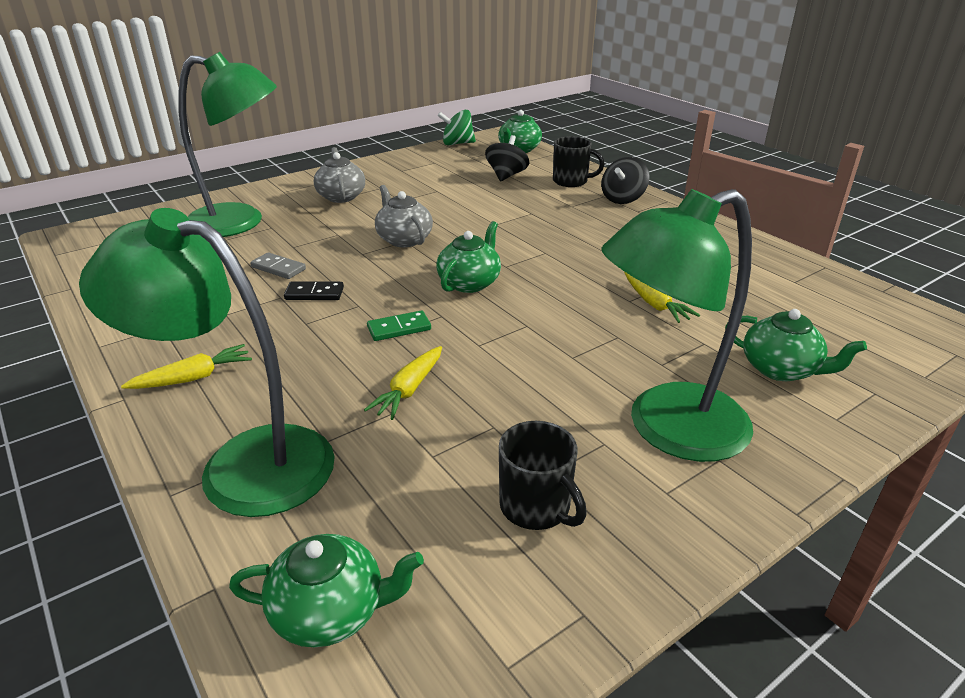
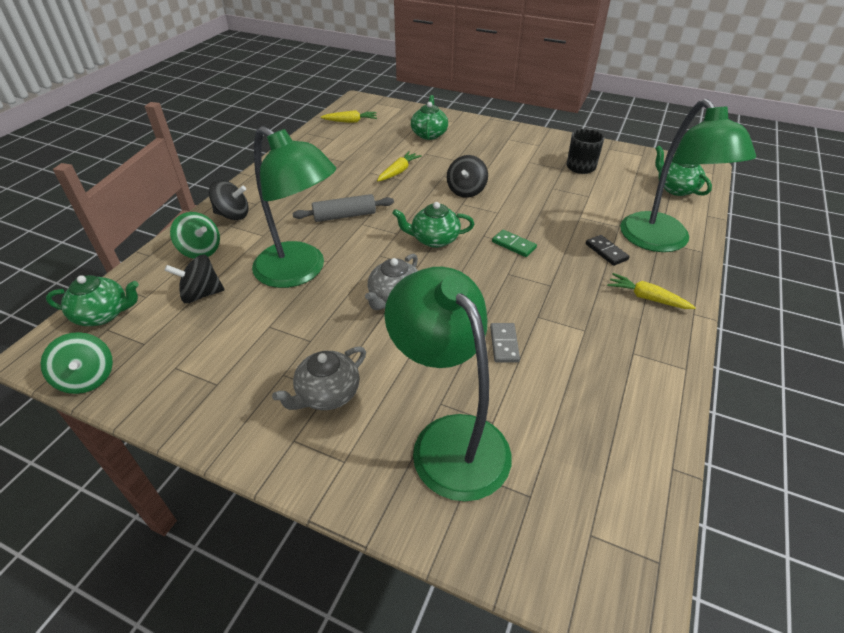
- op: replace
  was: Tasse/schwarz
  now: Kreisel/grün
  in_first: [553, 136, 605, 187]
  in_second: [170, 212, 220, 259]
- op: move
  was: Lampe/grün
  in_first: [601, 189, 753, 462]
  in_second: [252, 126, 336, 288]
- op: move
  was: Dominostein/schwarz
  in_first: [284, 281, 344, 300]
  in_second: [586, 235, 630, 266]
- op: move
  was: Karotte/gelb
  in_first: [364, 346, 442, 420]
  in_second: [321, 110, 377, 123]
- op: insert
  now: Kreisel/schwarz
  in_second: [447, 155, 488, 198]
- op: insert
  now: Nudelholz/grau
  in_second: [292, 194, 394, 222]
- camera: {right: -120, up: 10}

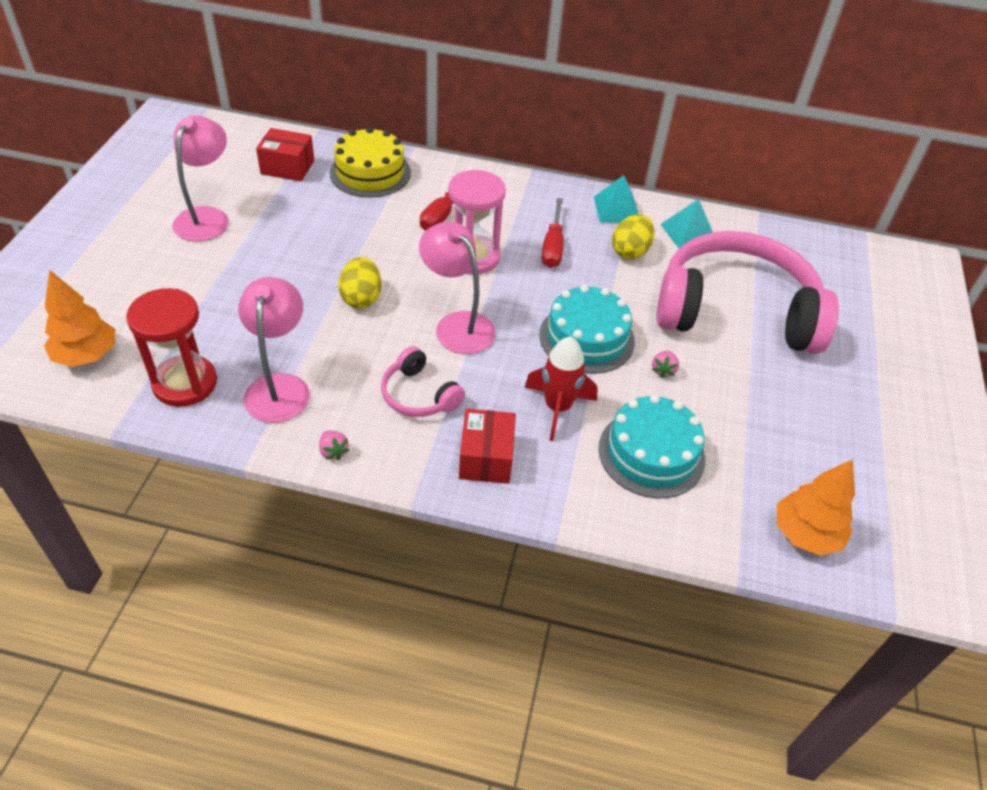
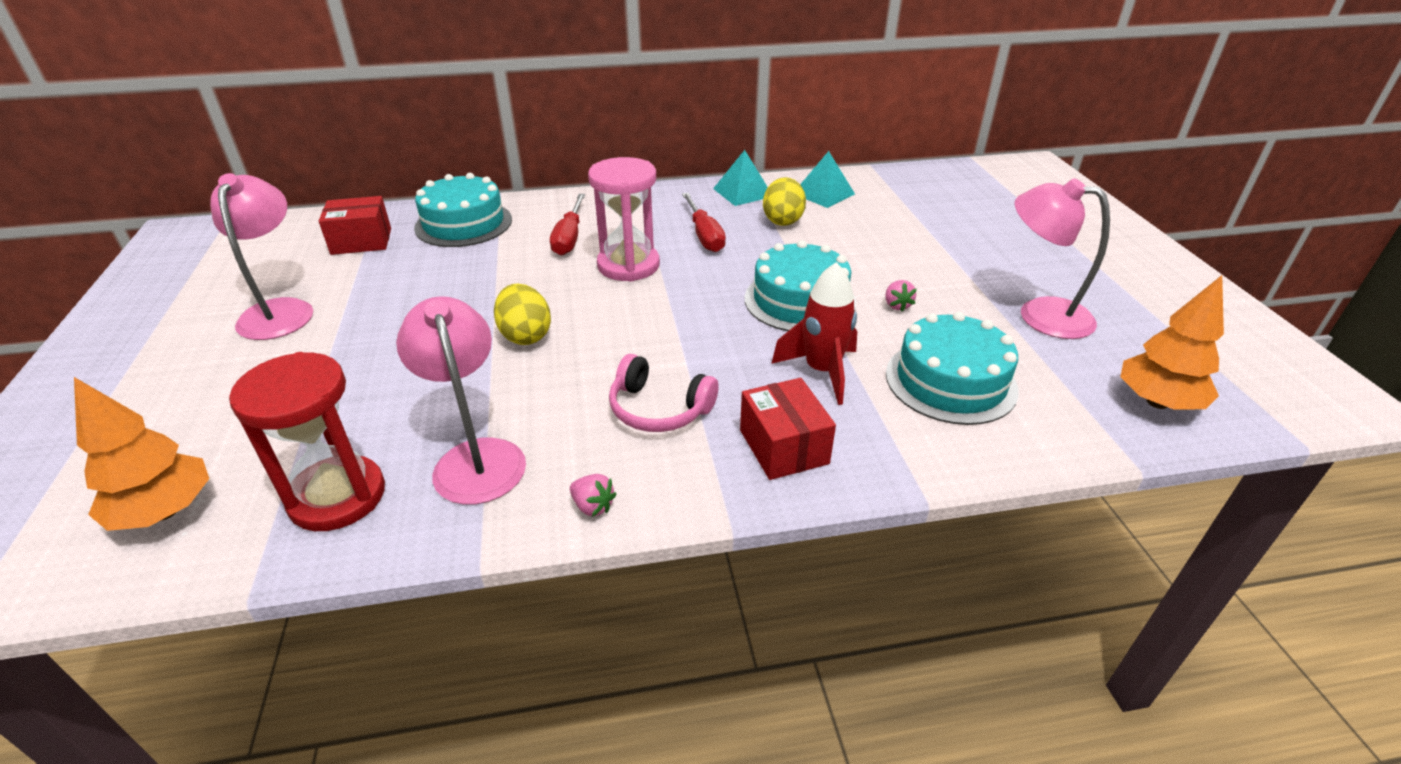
- op: recolor
  was: Kuchen/gelb
  now: Kuchen/türkis
  in_first: [329, 127, 411, 198]
  in_second: [414, 173, 512, 247]
- op: move
  was: Lampe/rosa
  in_first: [419, 221, 496, 354]
  in_second: [1015, 178, 1110, 339]
- op: delete
  was: Kopfhörer/rosa
  in_first: [657, 231, 839, 354]
- camera: {right: -20, up: -10}

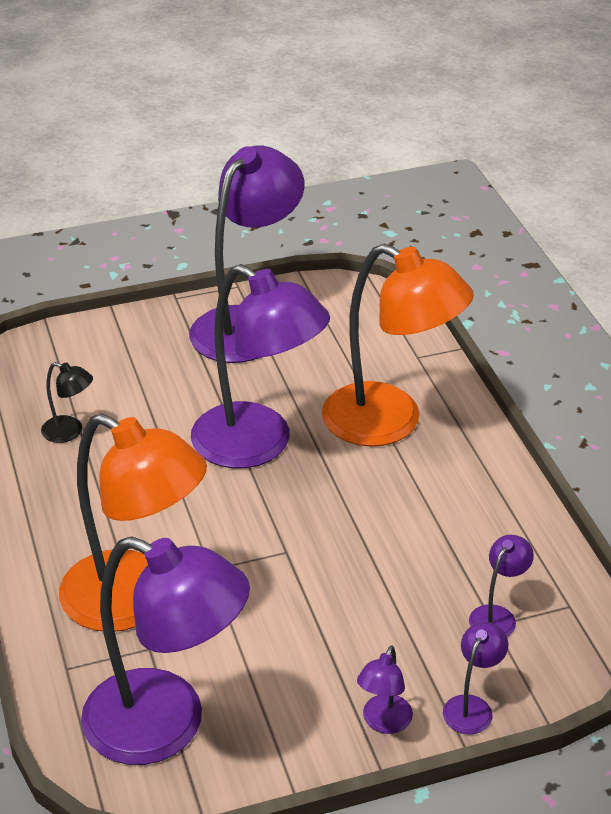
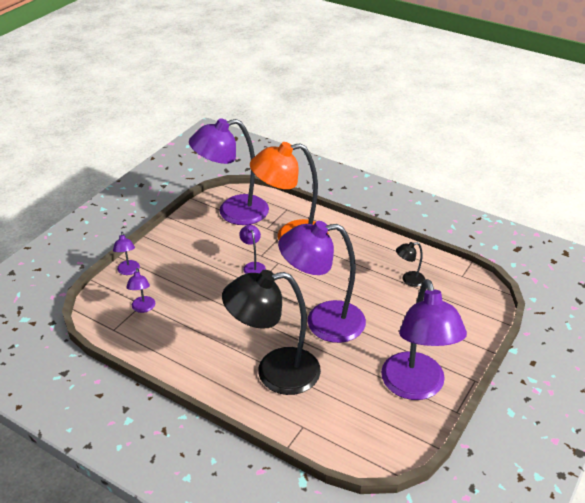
- op: recolor
  was: Lampe/orange
  now: Lampe/schwarz
  in_first: [322, 244, 474, 447]
  in_second: [222, 270, 321, 395]
- op: move
  was: Lampe/lila
  in_first: [357, 645, 413, 734]
  in_second: [239, 225, 266, 274]
- camera: {right: 140, up: 0}

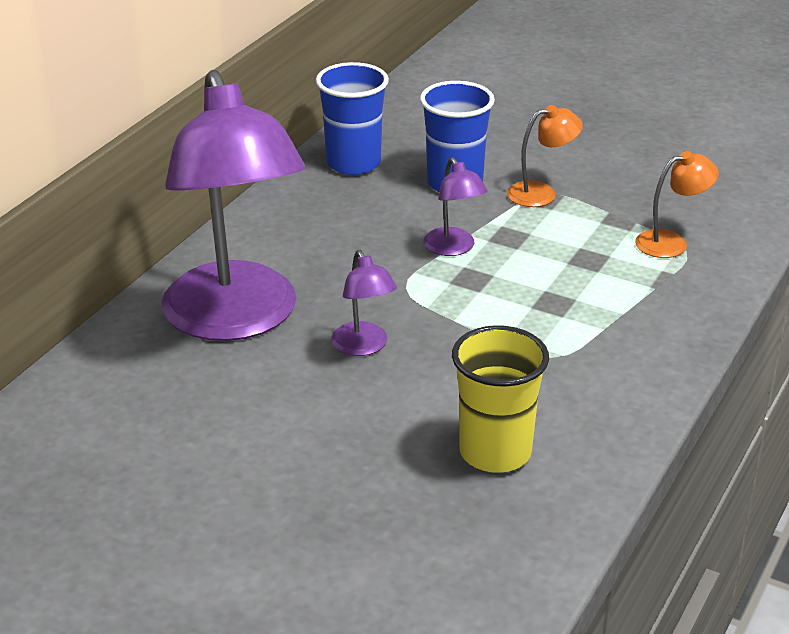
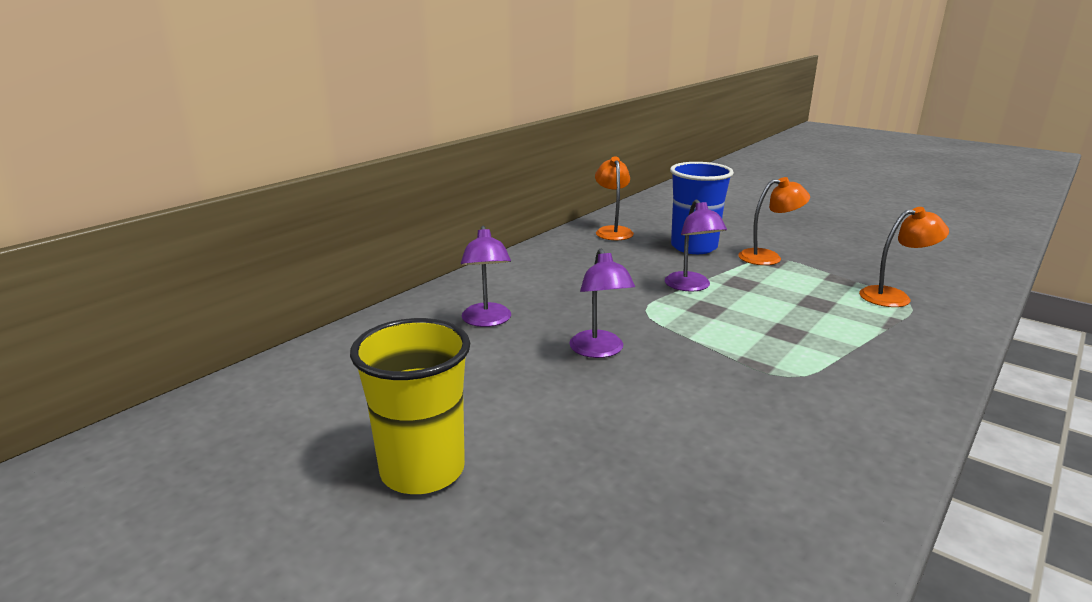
- op: replace
  was: Becher/blau
  now: Lampe/orange
  in_first: [316, 62, 389, 175]
  in_second: [595, 156, 634, 240]
- op: resize
  was: Lampe/lila
  in_first: [162, 70, 305, 341]
  in_second: [461, 226, 511, 327]
  ratio: 0.41
- op: move
  was: Becher/gelb
  in_first: [452, 325, 549, 473]
  in_second: [350, 318, 470, 494]
- camera: {right: 10, up: -10}

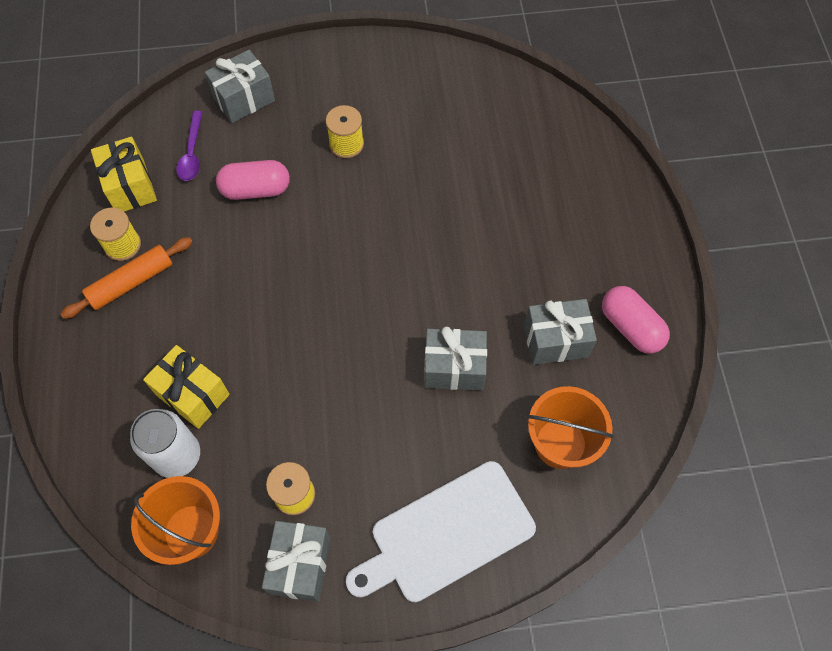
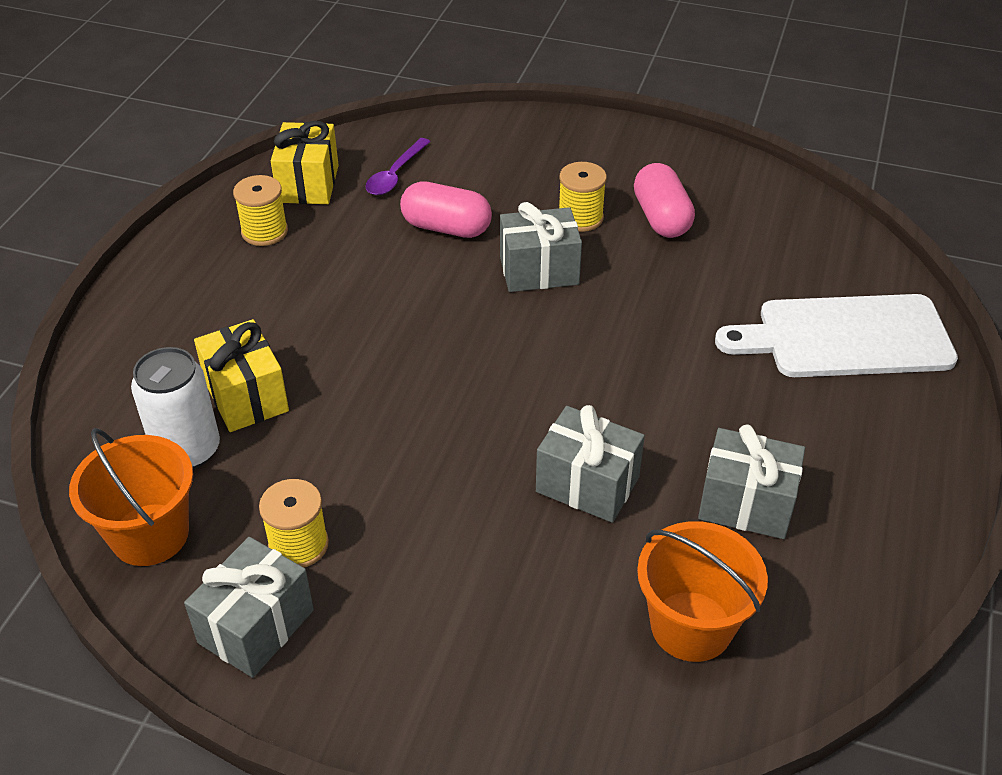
- op: move
  was: Geschenk/grau
  in_first: [205, 50, 275, 123]
  in_second: [500, 202, 582, 292]
- op: delete
  was: Nudelholz/orange
  in_first: [61, 237, 193, 319]
- op: move
  was: Kapsel/rosa
  in_first: [602, 286, 670, 354]
  in_second: [634, 163, 695, 238]
- op: move
  was: Schneidebrett/weiß
  in_first: [346, 461, 536, 602]
  in_second: [715, 294, 958, 377]
- camera: {right: 25, up: -20}

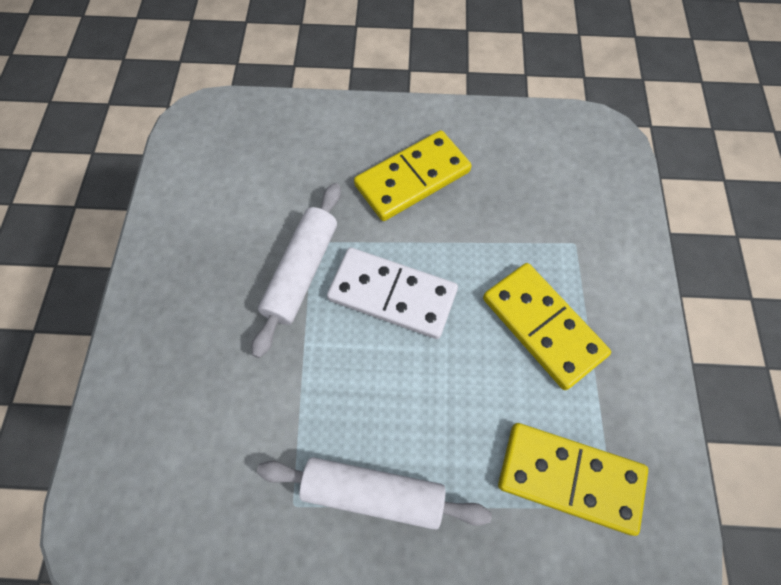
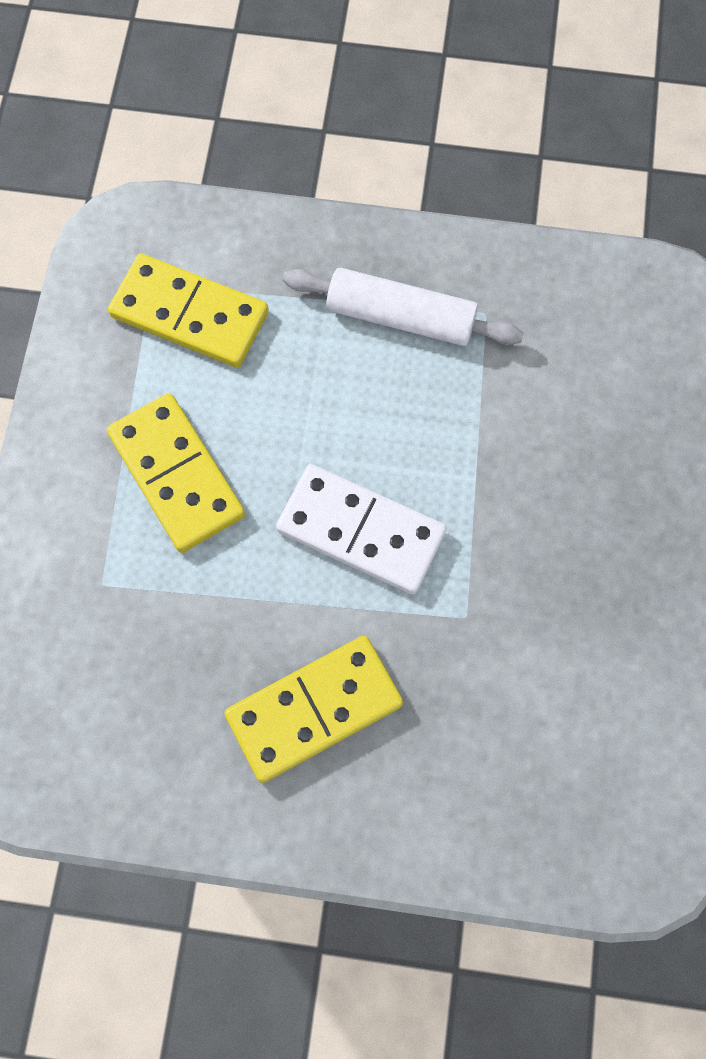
- op: delete
  was: Nudelholz/weiß
  in_first: [252, 183, 341, 358]
- camera: {right: -175, up: 5}

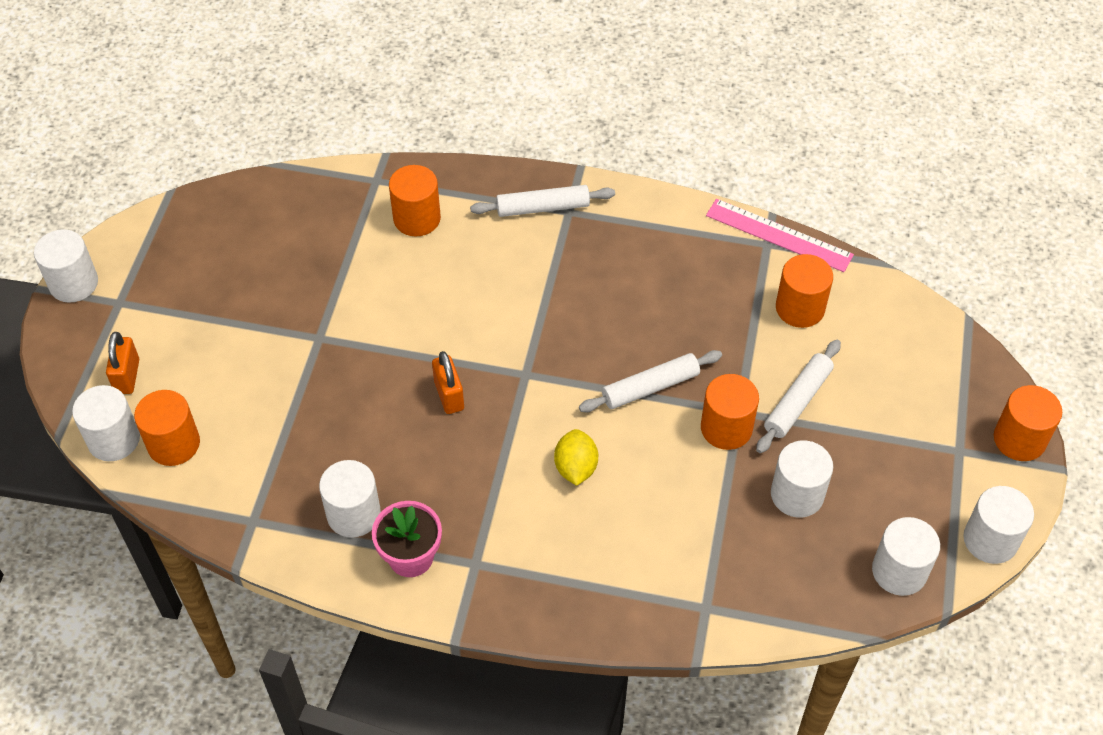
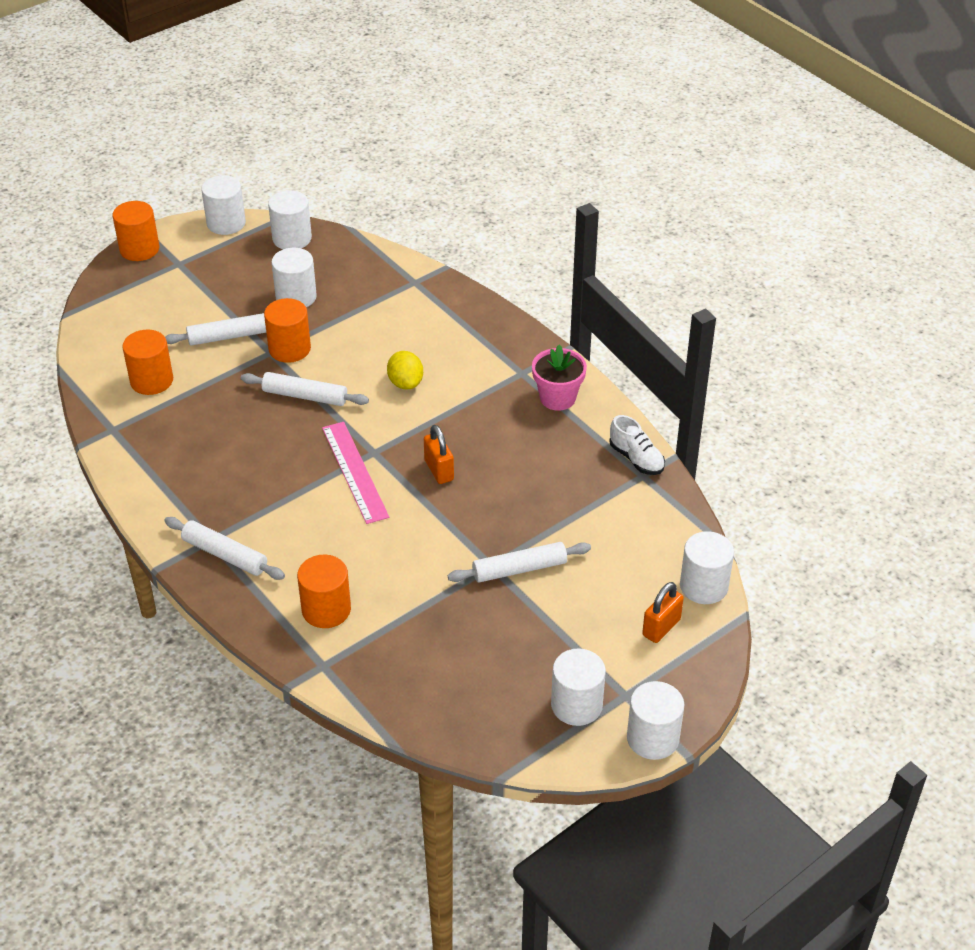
- op: move
  was: Lineal/rosa
  in_first: [706, 199, 854, 272]
  in_second: [322, 422, 389, 524]
- op: rotate
  was: Vorhängeschloss/orange
  in_first: [432, 351, 464, 414]
  in_second: [424, 425, 454, 484]
  clockwise: -45
- op: delete
  was: Vollzylinder/orange
  in_first: [134, 390, 200, 466]
- op: rotate
  was: Zitrone/gelb
  in_first: [554, 429, 598, 486]
  in_second: [387, 351, 423, 390]
  clockwise: -60
- op: move
  was: Vollzylinder/weiß
  in_first: [319, 460, 381, 538]
  in_second: [551, 648, 606, 726]
- op: insert
  now: Schuh/weiß
  in_second: [610, 415, 665, 475]
- op: insert
  now: Nudelholz/weiß
  in_second: [448, 542, 591, 582]
- camera: {right: -140, up: -10}

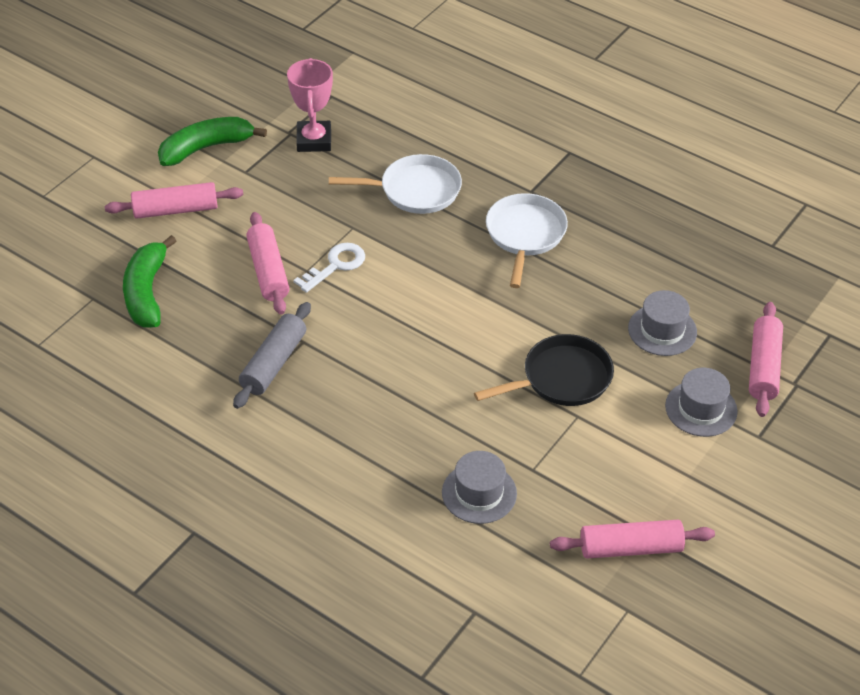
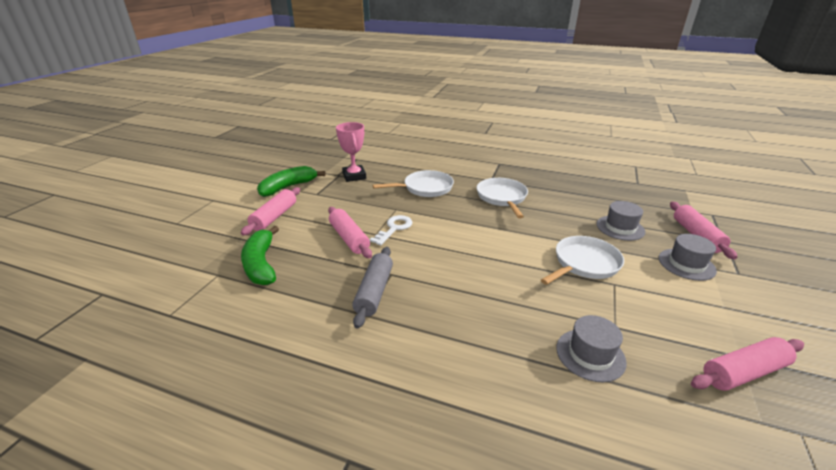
- op: rotate
  was: Nudelholz/rosa
  in_first: [105, 182, 243, 219]
  in_second: [241, 187, 300, 236]
  clockwise: -45
- op: recolor
  was: Pfanne/schwarz
  now: Pfanne/weiß
  in_first: [474, 334, 614, 406]
  in_second: [541, 236, 624, 285]
- camera: {right: -15, up: -15}

